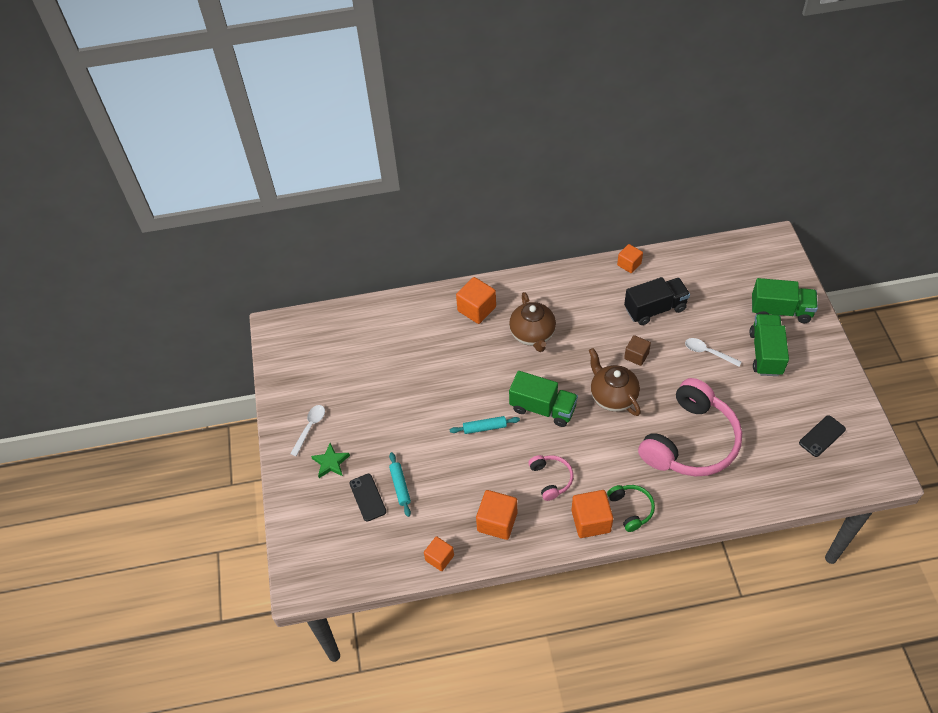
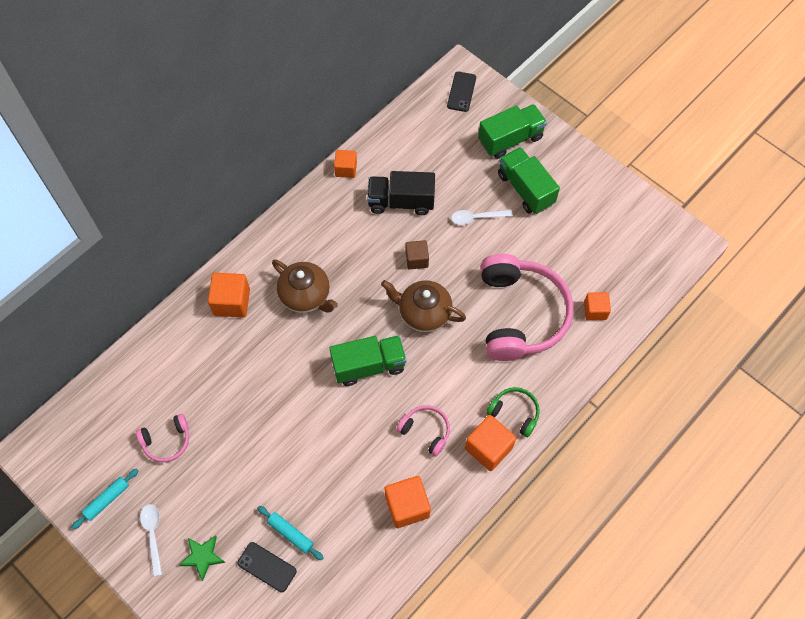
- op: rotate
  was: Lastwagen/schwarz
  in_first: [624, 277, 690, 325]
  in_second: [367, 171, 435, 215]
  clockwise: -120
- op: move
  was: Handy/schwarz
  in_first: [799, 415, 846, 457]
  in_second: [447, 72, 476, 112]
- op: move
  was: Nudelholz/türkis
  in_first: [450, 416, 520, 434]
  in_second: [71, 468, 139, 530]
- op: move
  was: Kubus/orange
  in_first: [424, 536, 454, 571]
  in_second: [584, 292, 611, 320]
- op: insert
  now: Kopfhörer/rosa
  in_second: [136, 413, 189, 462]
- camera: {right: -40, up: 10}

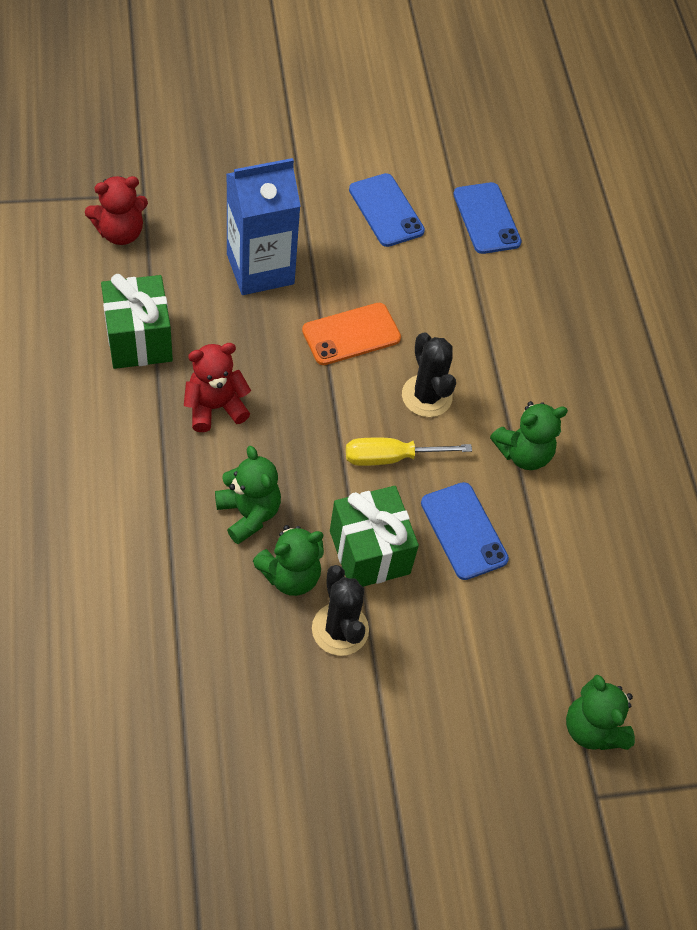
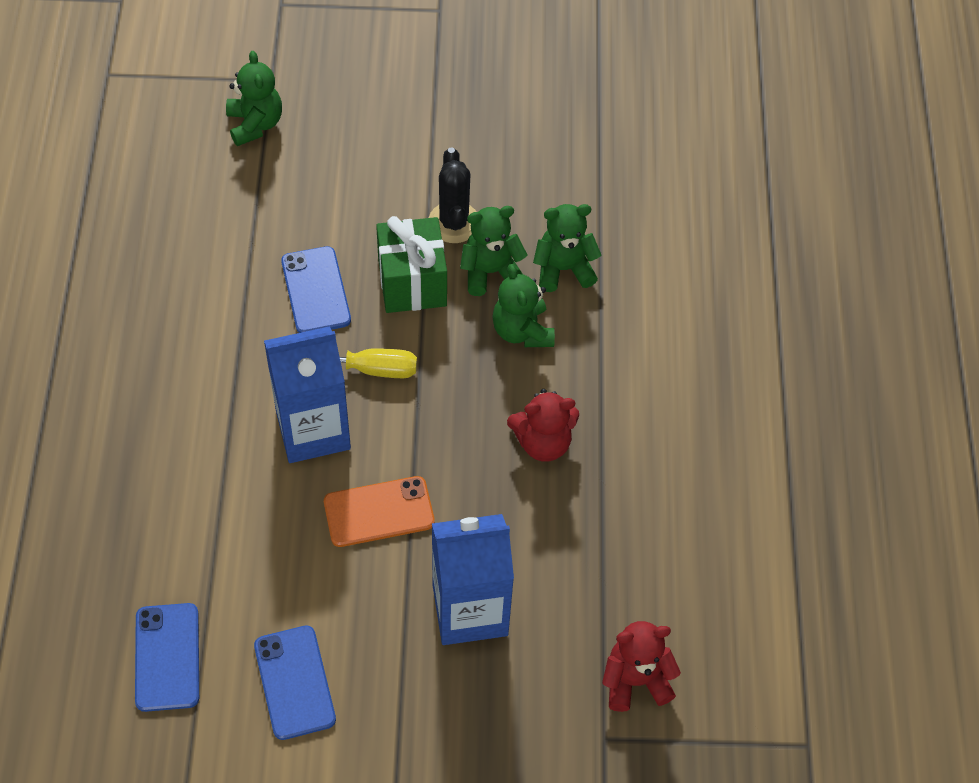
- op: delete
  was: Geschenk/grün
  in_first: [101, 274, 173, 369]
- op: replace
  was: Kaktus/schwarz
  now: Getränkekarton/blau
  in_first: [402, 332, 456, 417]
  in_second: [264, 326, 351, 463]
- op: move
  was: Teddybär/grün
  in_first: [490, 401, 568, 470]
  in_second: [533, 204, 602, 292]
- camera: {right: -165, up: 0}

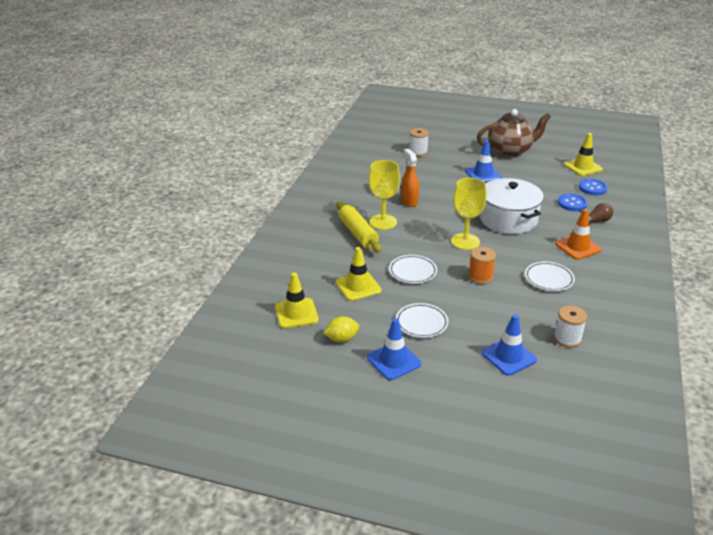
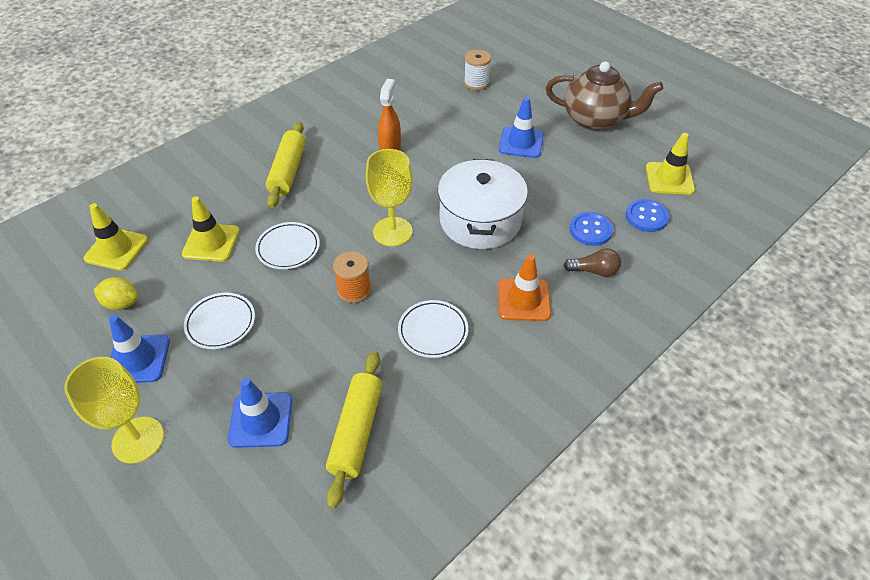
- op: move
  was: Kelch/gelb
  in_first: [369, 160, 400, 230]
  in_second: [64, 357, 164, 464]
- op: replace
  was: Garnrolle/weiß
  now: Nudelholz/gelb
  in_first: [554, 305, 587, 348]
  in_second: [326, 351, 382, 509]
- camera: {right: 30, up: 15}

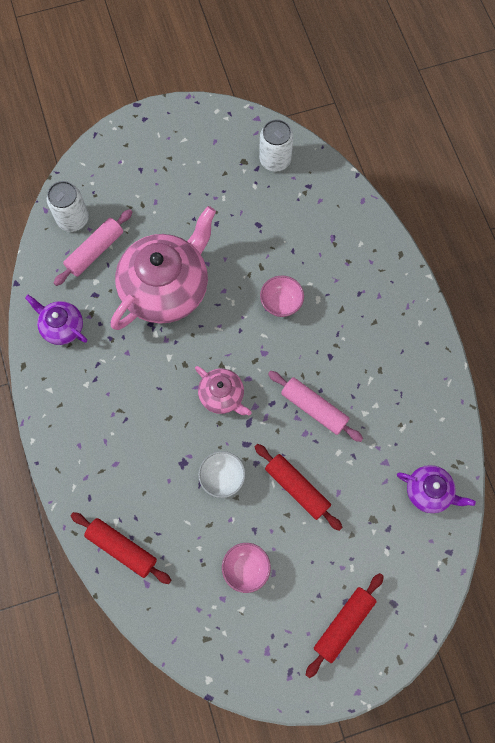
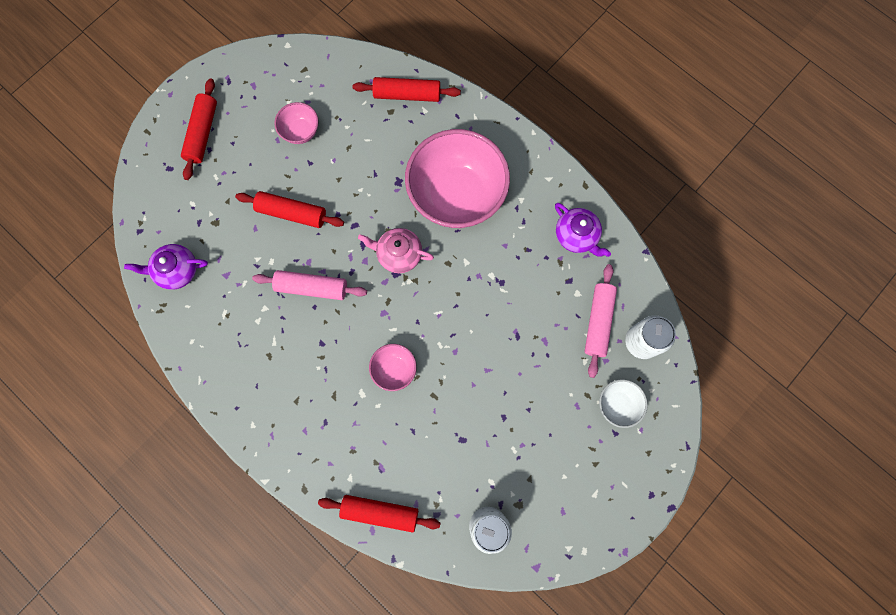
- op: delete
  was: Teekanne/rosa
  in_first: [111, 206, 216, 330]
- op: rotate
  was: Teekanne/lila
  in_first: [25, 295, 87, 345]
  in_second: [555, 203, 611, 257]
  clockwise: 45
- op: move
  was: Schüssel/weiß
  in_first: [198, 451, 246, 498]
  in_second: [599, 379, 648, 428]
- op: insert
  now: Schüssel/rosa
  in_second: [405, 129, 510, 228]
- op: insert
  now: Nudelholz/rot
  in_second: [318, 495, 440, 532]
- camera: {right: 150, up: 5}

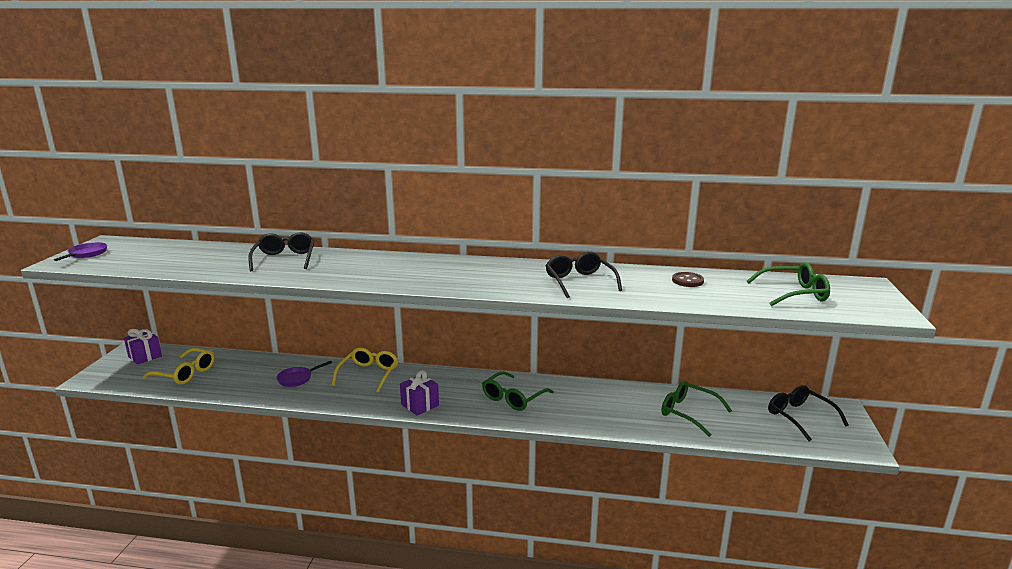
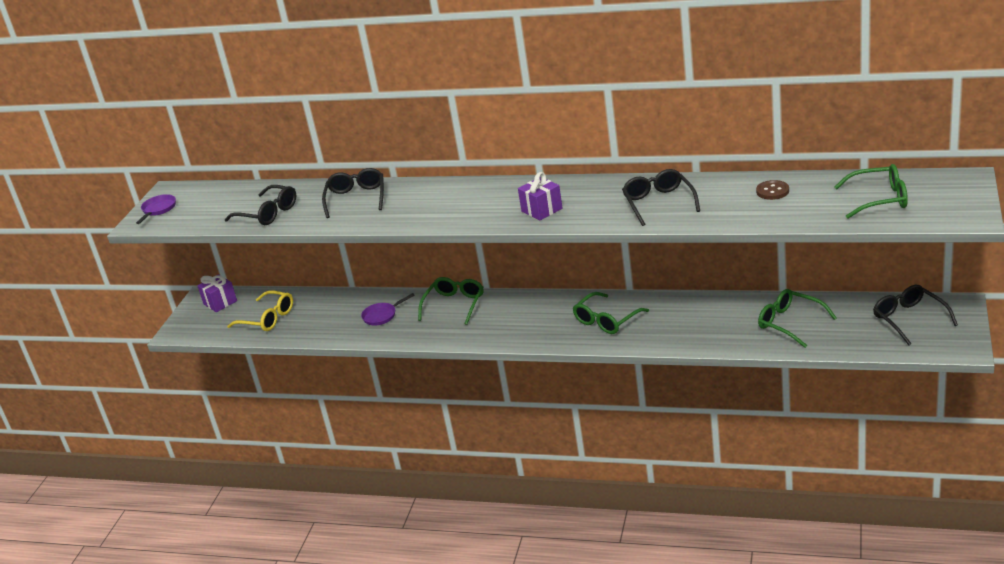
- op: recolor
  was: Brille/gelb
  now: Brille/grün
  in_first: [332, 348, 398, 393]
  in_second: [418, 277, 484, 325]
- op: move
  was: Geschenk/lila
  in_first: [400, 370, 439, 415]
  in_second: [518, 172, 562, 220]
- op: insert
  now: Brille/schwarz
  in_second: [225, 185, 296, 225]
- camera: {right: 10, up: 10}

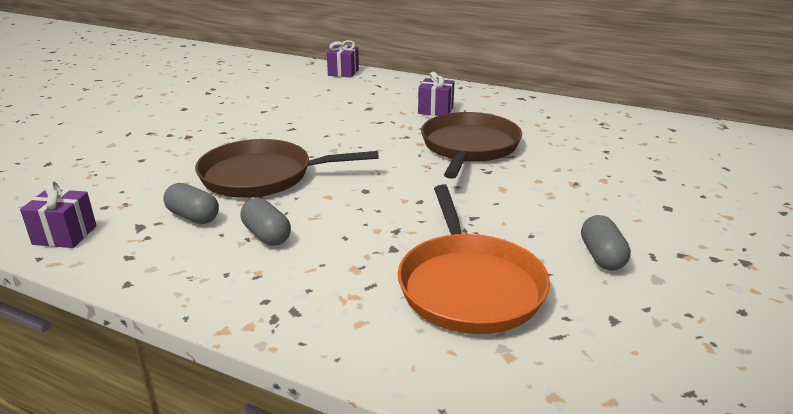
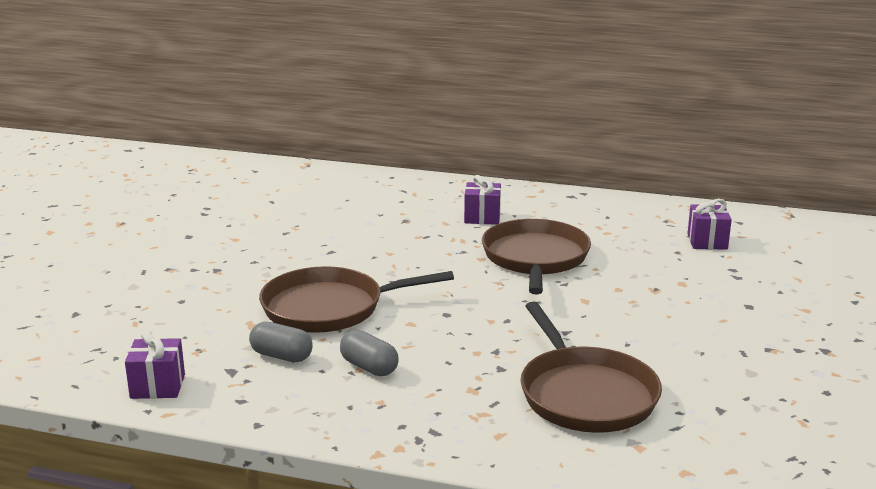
- op: move
  was: Geschenk/lila
  in_first: [327, 40, 359, 78]
  in_second: [687, 199, 732, 250]
- op: recolor
  was: Pfanne/orange
  now: Pfanne/braun
  in_first: [398, 185, 550, 334]
  in_second: [520, 302, 662, 433]
- op: delete
  was: Kapsel/grau
  in_first: [581, 215, 631, 271]
- camera: {right: -10, up: -5}

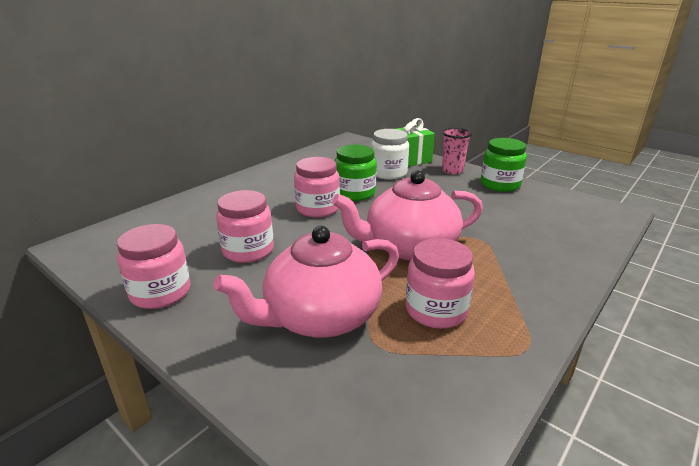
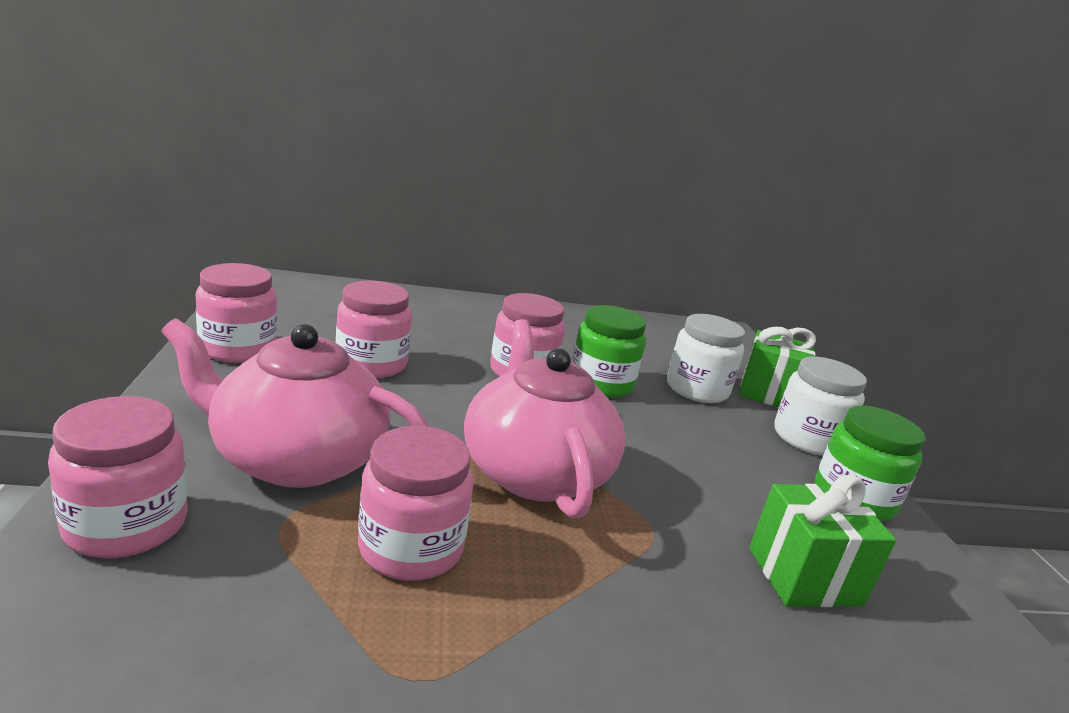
- op: replace
  was: Becher/rosa
  now: Einmachglas/weiß
  in_first: [442, 128, 472, 174]
  in_second: [774, 356, 867, 455]
- op: rotate
  was: Teekanne/rosa
  in_first: [332, 170, 483, 261]
  in_second: [464, 319, 625, 518]
  clockwise: 45
- op: insert
  now: Einmachglas/rosa
  in_second: [48, 396, 188, 558]
- op: insert
  now: Geschenk/grün
  in_second: [749, 475, 896, 607]
- camera: {right: 40, up: -5}

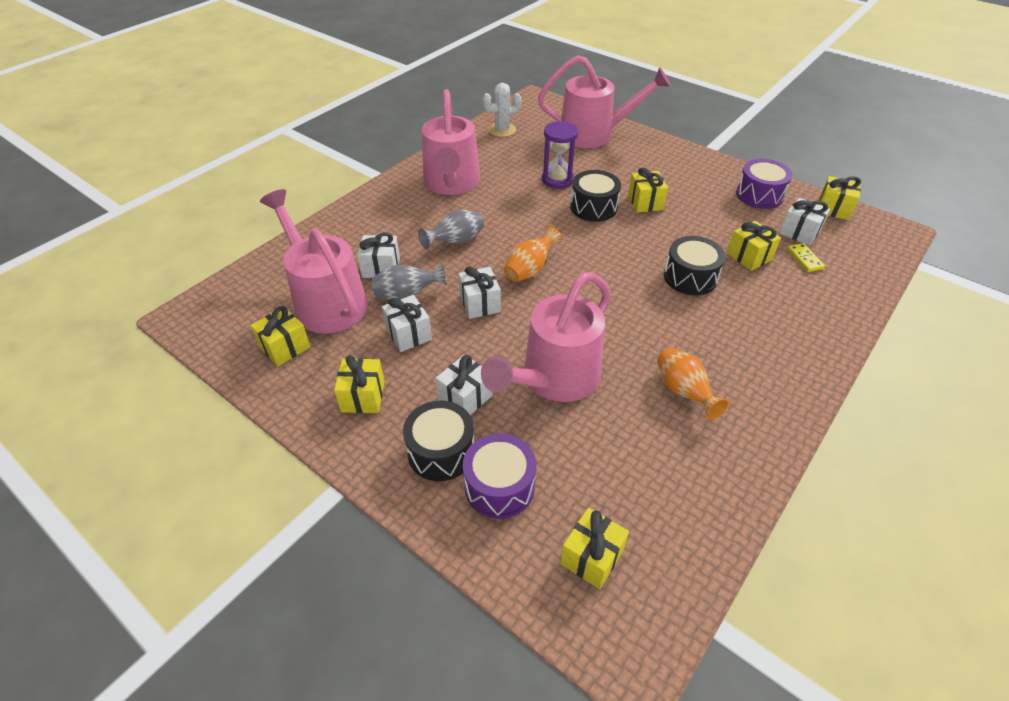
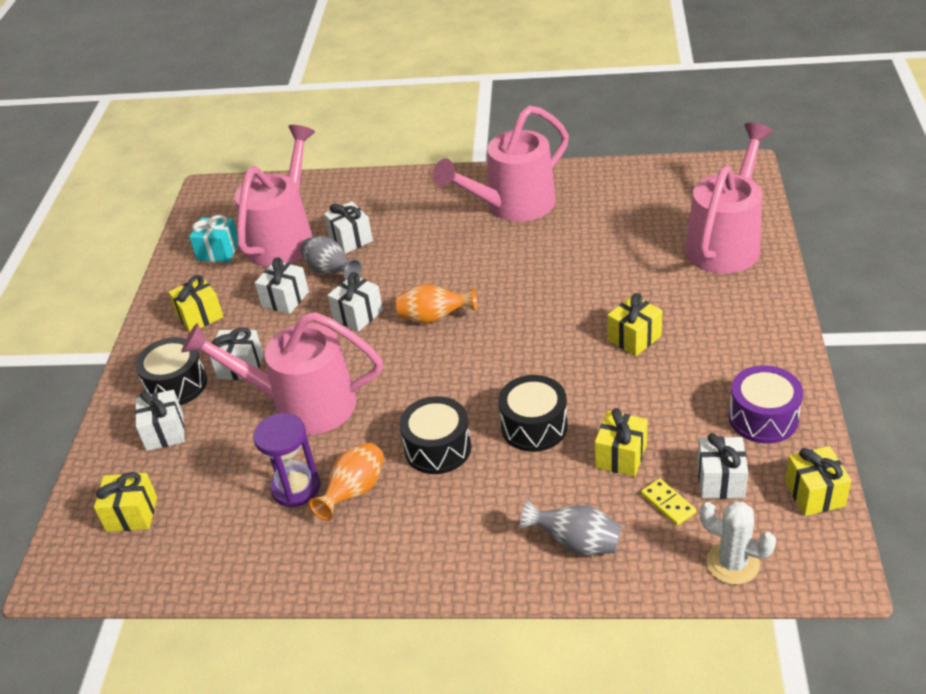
- op: rotate
  was: Gießkanne/rosa
  in_first: [538, 55, 671, 148]
  in_second: [685, 123, 773, 274]
  clockwise: -120
- op: move
  was: Kaktus/weiß
  in_first: [483, 83, 521, 137]
  in_second: [700, 501, 776, 585]
- op: move
  was: Sanduhr/lila
  in_first: [542, 121, 578, 189]
  in_second: [253, 413, 320, 507]
- op: move
  was: Trommel/schwarz
  in_first: [570, 170, 621, 222]
  in_second: [399, 396, 471, 474]
- op: move
  was: Vase/grau
  in_first: [418, 210, 484, 249]
  in_second: [520, 499, 621, 555]
- op: rotate
  was: Dominostein/gelb
  in_first: [787, 243, 825, 272]
  in_second: [641, 478, 696, 526]
  clockwise: -75
- op: recolor
  was: Geschenk/gelb
  now: Geschenk/türkis
  in_first: [251, 306, 311, 366]
  in_second: [189, 215, 238, 262]
- op: replace
  was: Trommel/lila
  now: Geschenk/weiß
  in_first: [463, 434, 536, 519]
  in_second: [135, 390, 185, 451]
- camera: {right: 60, up: -5}

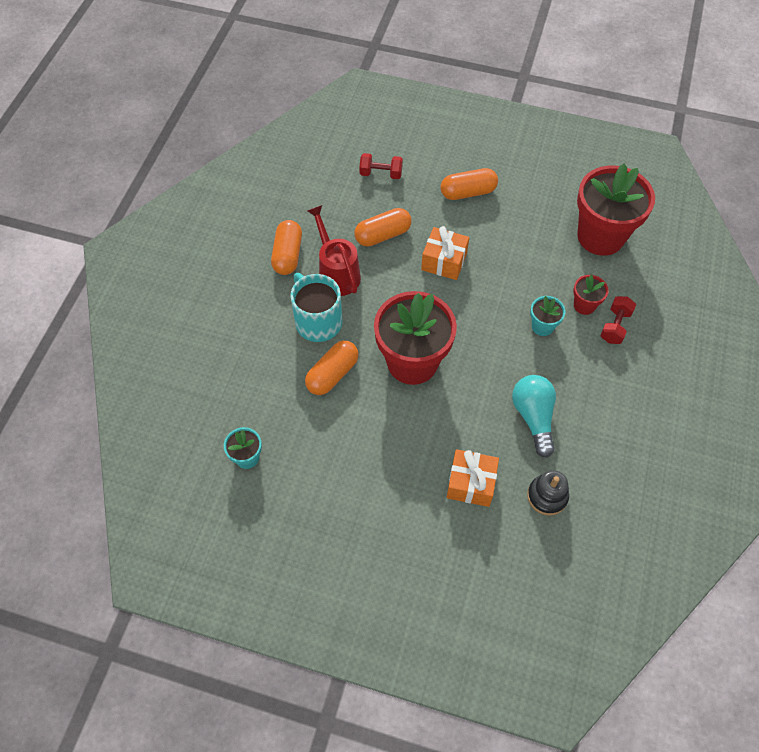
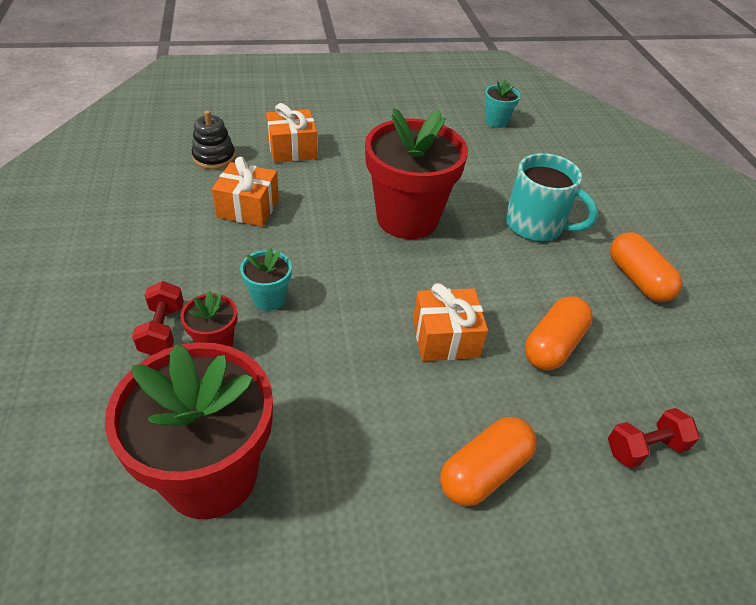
- op: delete
  was: Gießkanne/rot
  in_first: [307, 205, 361, 296]
- op: delete
  was: Kapsel/orange
  in_first: [305, 341, 359, 395]
- op: replace
  was: Glühbirne/türkis
  now: Geschenk/orange
  in_first: [512, 375, 556, 458]
  in_second: [212, 157, 279, 227]
- camera: {right: 150, up: -15}

